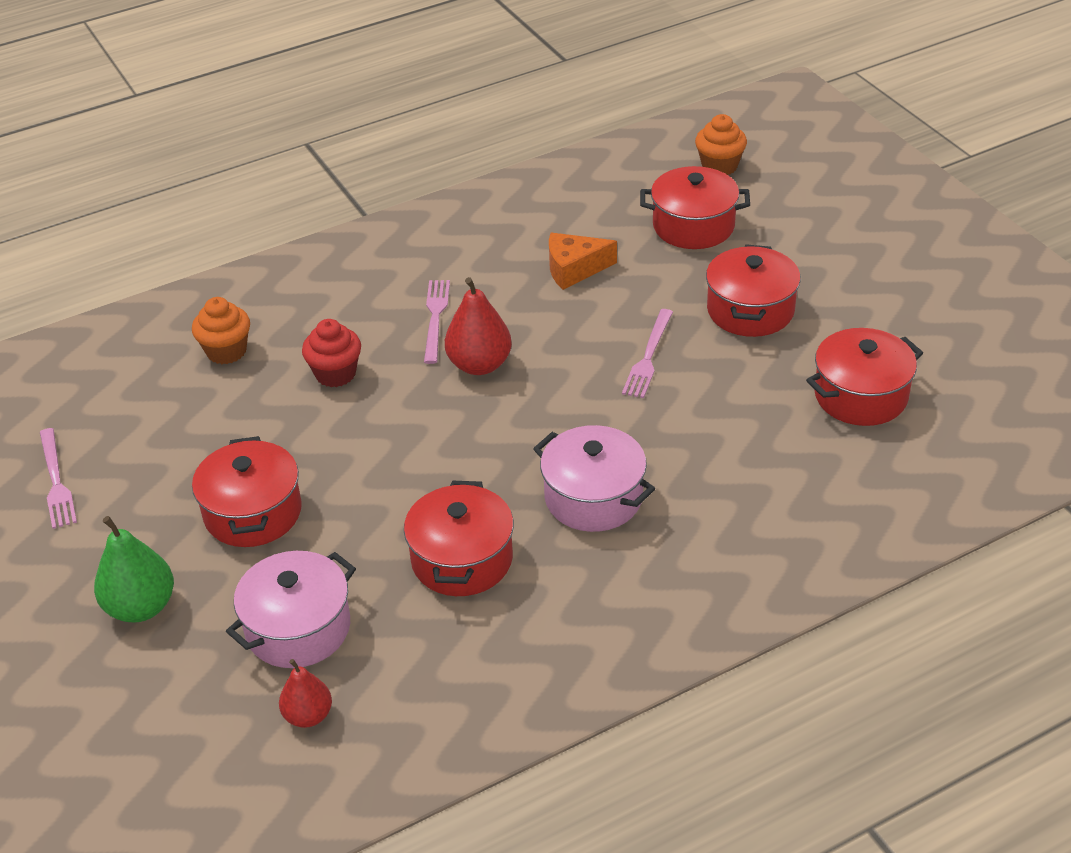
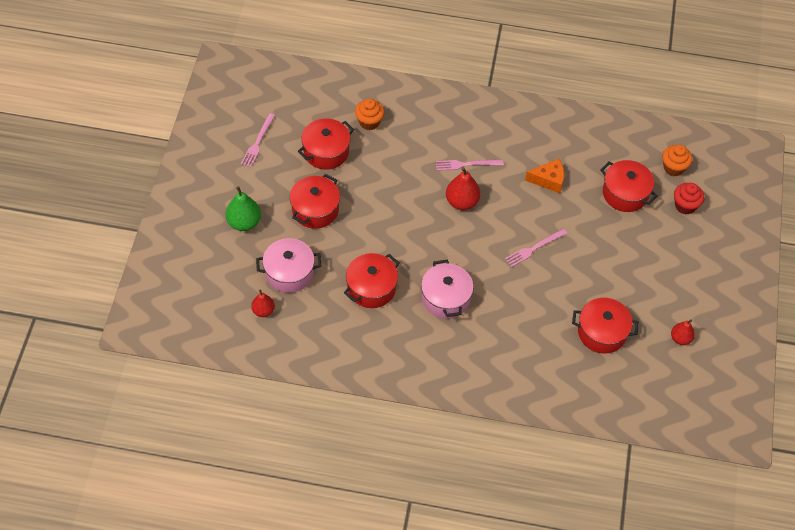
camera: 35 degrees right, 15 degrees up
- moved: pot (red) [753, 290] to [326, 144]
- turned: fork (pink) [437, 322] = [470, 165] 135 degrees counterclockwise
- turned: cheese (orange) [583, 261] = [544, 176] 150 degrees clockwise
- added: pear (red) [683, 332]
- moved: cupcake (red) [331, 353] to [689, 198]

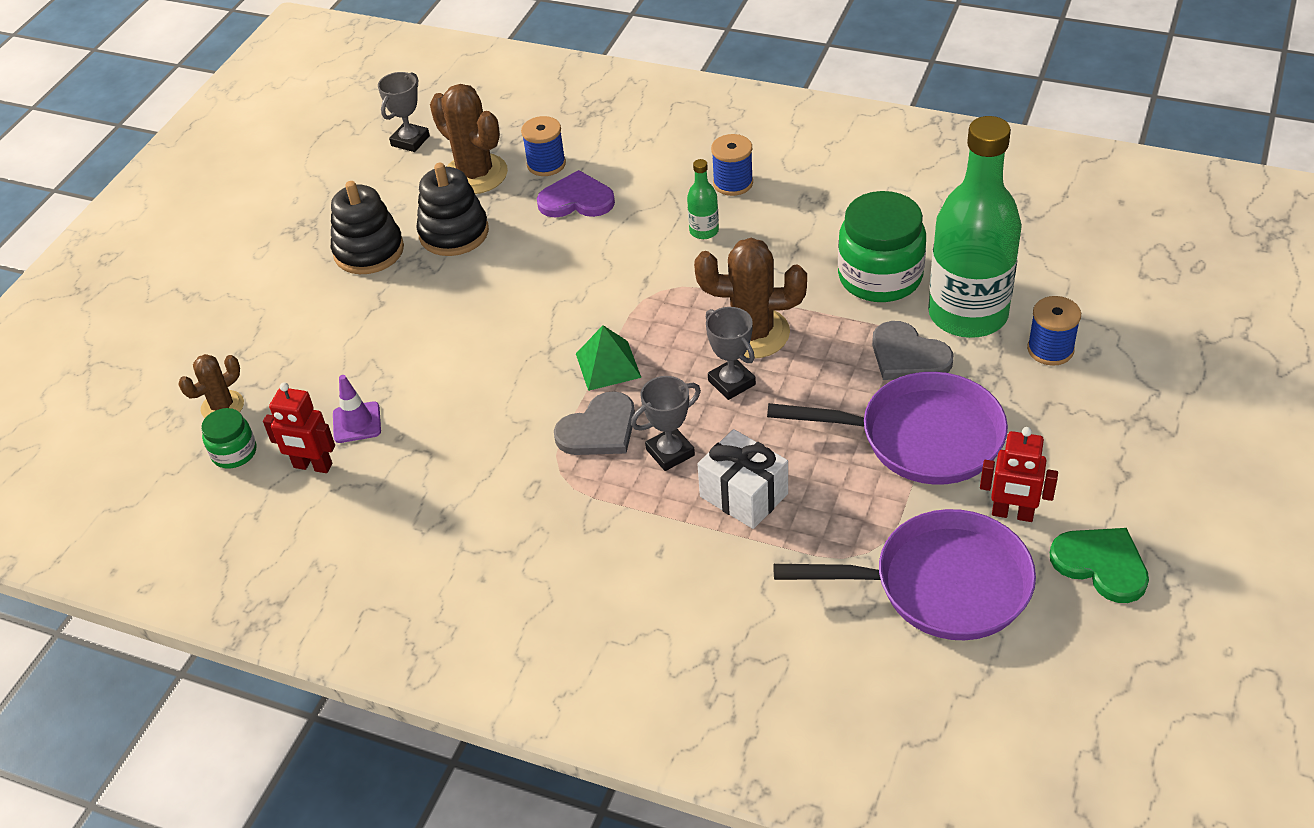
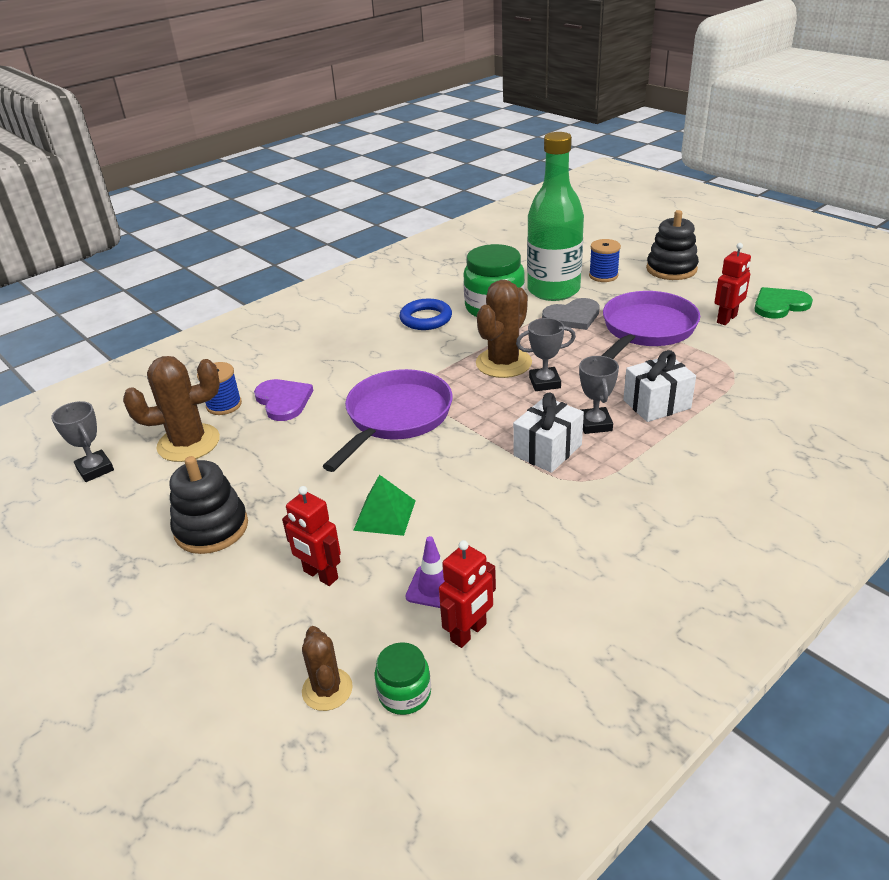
camera: 65 degrees left, 10 degrees down
- turned: heart (purple) [576, 194] = [283, 400] 120 degrees clockwise
- added: robot (red) [311, 536]
- moved: pan (purple) [904, 574] to [387, 420]
- moved: pyramid (green) [609, 358] to [384, 505]
- added: ring (blue) [425, 314]
- replaced: heart (grey) [594, 423] to gift (white) [548, 433]
- moved: stacking toy (black) [452, 209] to [672, 245]
- removed: bottle (green) [703, 199]
- removed: spool (blue) [732, 165]

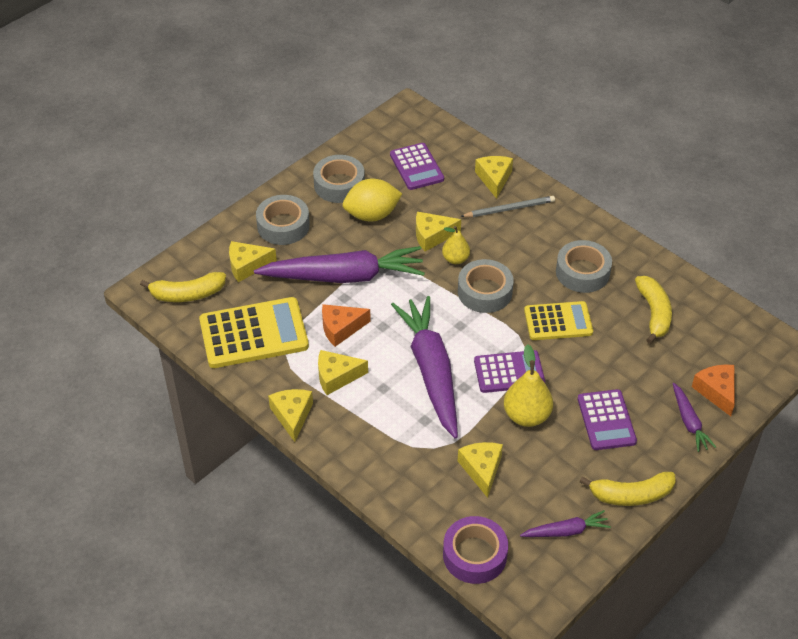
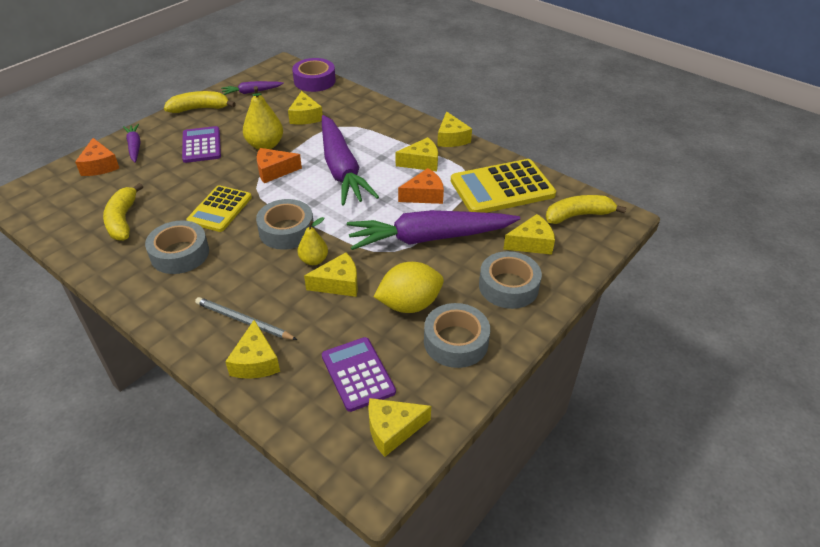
camera: 175 degrees right, 5 degrees down
- turned: calculator (yellow) [558, 320] = [219, 208] 60 degrees counterclockwise
- turned: pencil (grey) [507, 206] = [246, 318] 45 degrees clockwise
- replaced: calculator (purple) [509, 371] to cheese (orange) [279, 165]
- added: cheese (yellow) [399, 427]

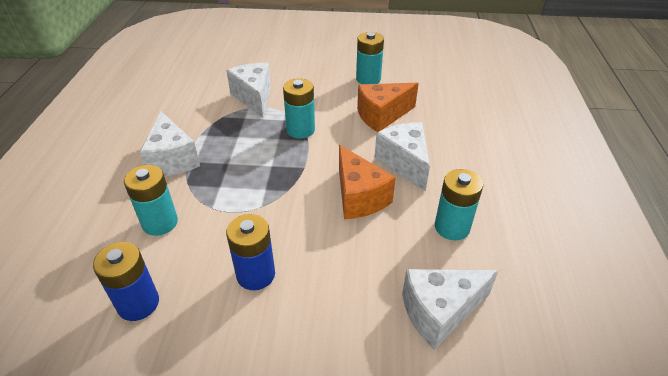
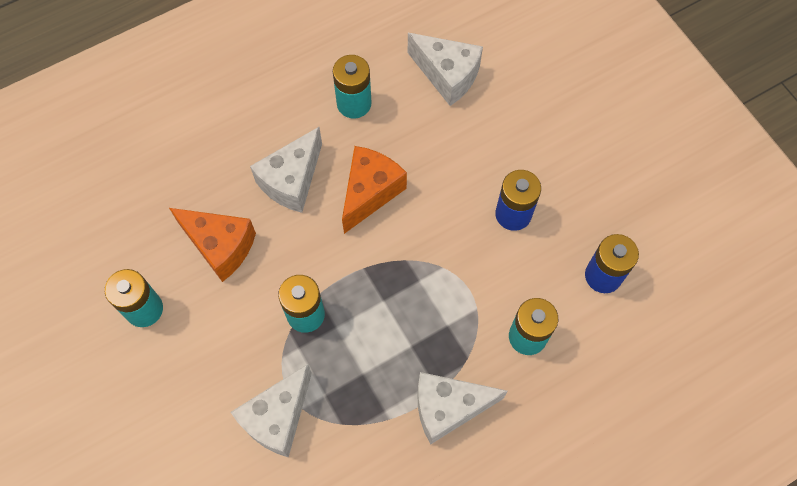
camera: 125 degrees left, 25 degrees up
- turned: cheese (white) [170, 144] = [463, 408] 135 degrees counterclockwise

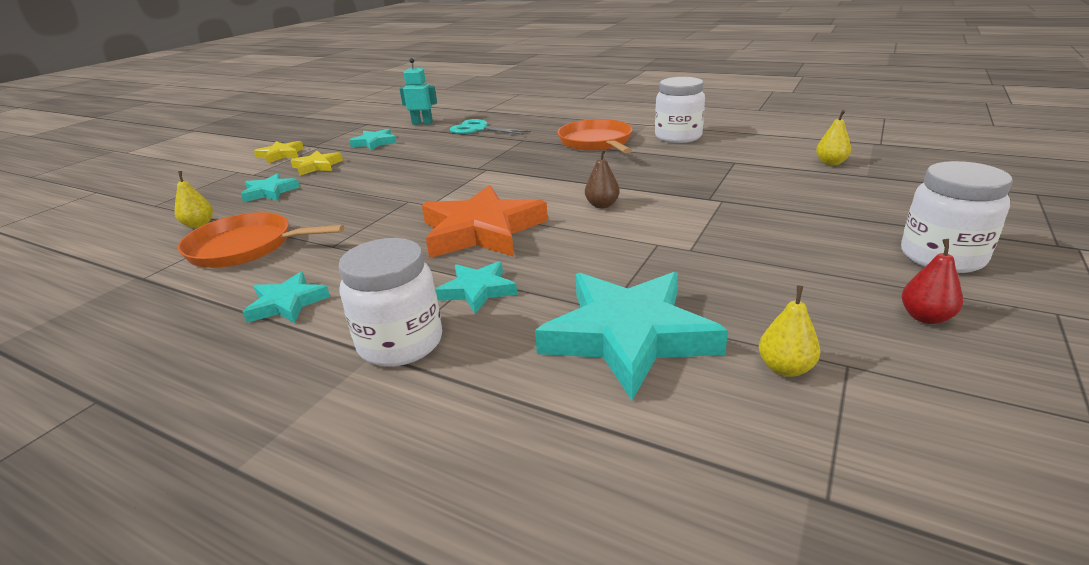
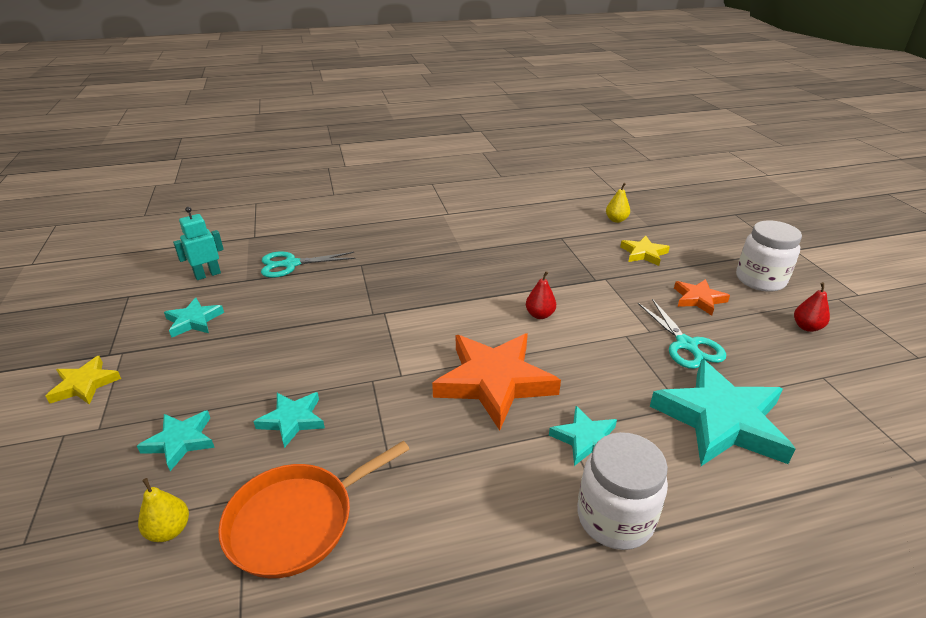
camera: 45 degrees left, 5 degrees up
- moved: star (turquoise) [286, 297] to [289, 420]
- recoloured: pear (brown) [602, 178] to pear (red) [541, 295]
- moved: star (yellow) [317, 163] to [645, 251]
- added: scissors (turquoise) [682, 334]
- added: star (orange) [702, 297]
- removed: pan (orange) [595, 136]
- removed: jar (white) [680, 110]
- removed: pear (yellow) [789, 331]

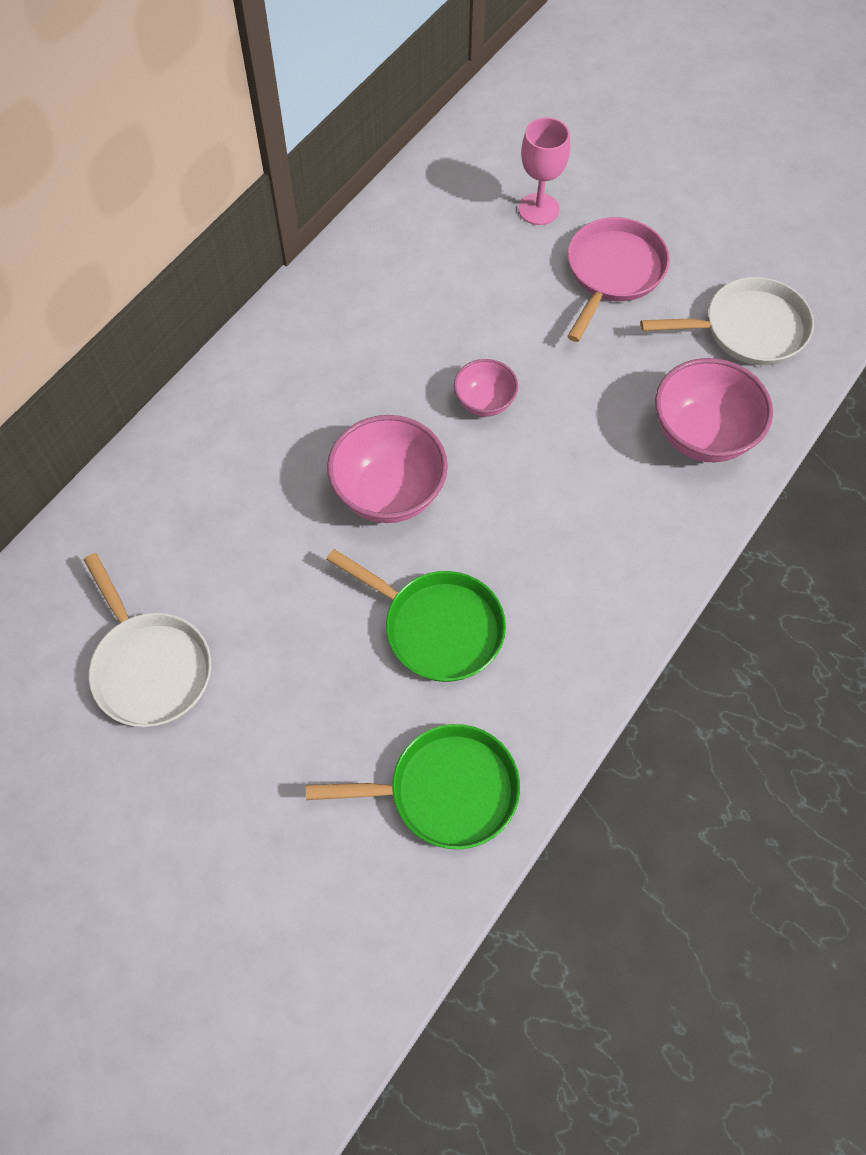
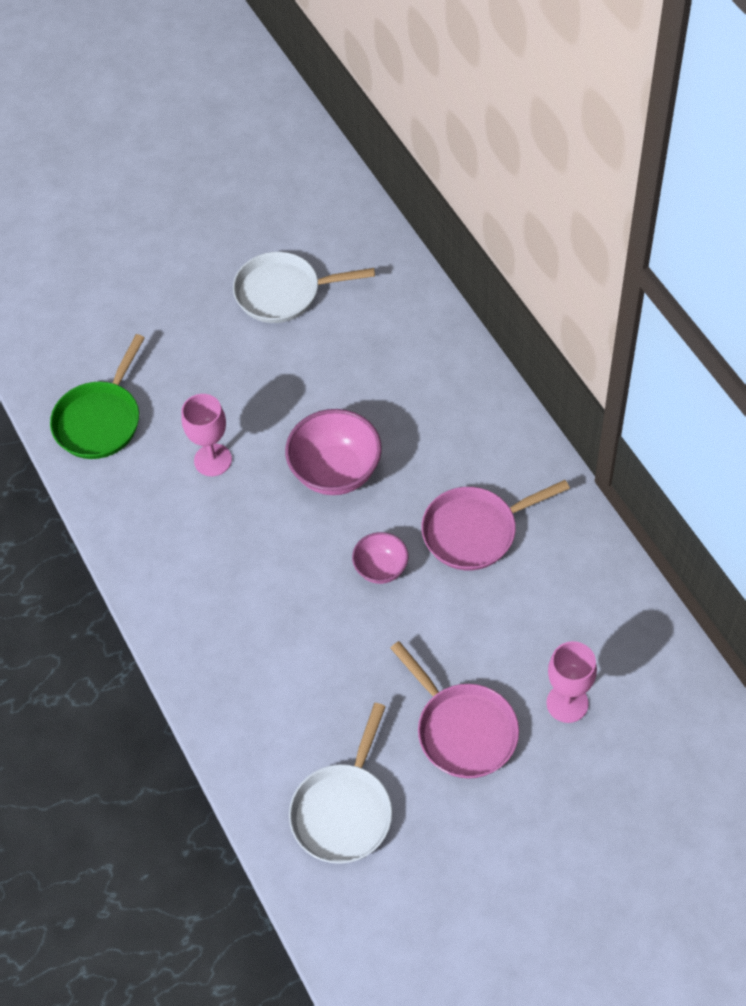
camera: 120 degrees right, 5 degrees down
- replaced: pan (green) [416, 615] to goblet (pink) [206, 435]
- added: pan (pink) [495, 525]
- removed: bowl (pink) [714, 410]

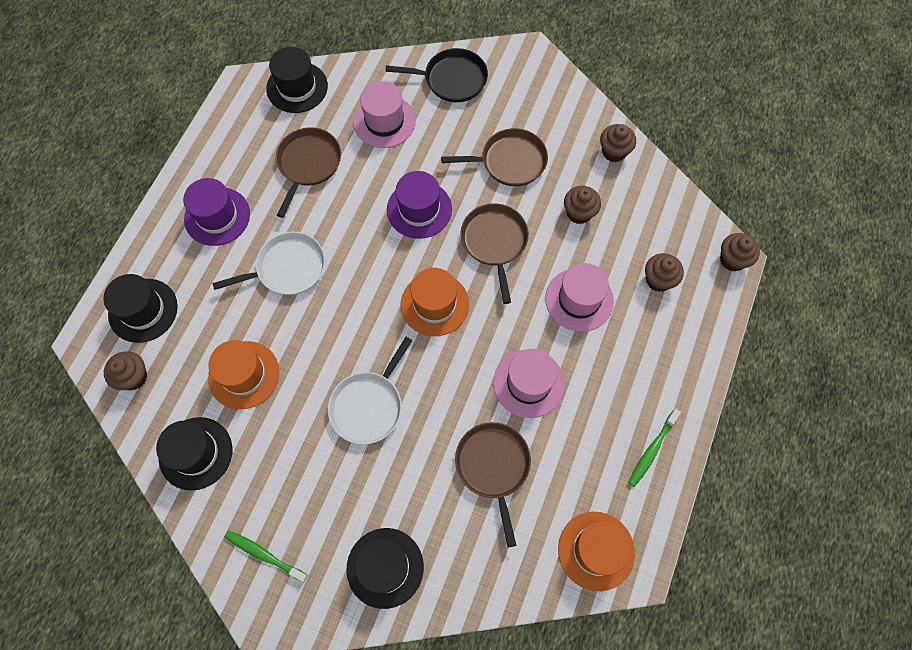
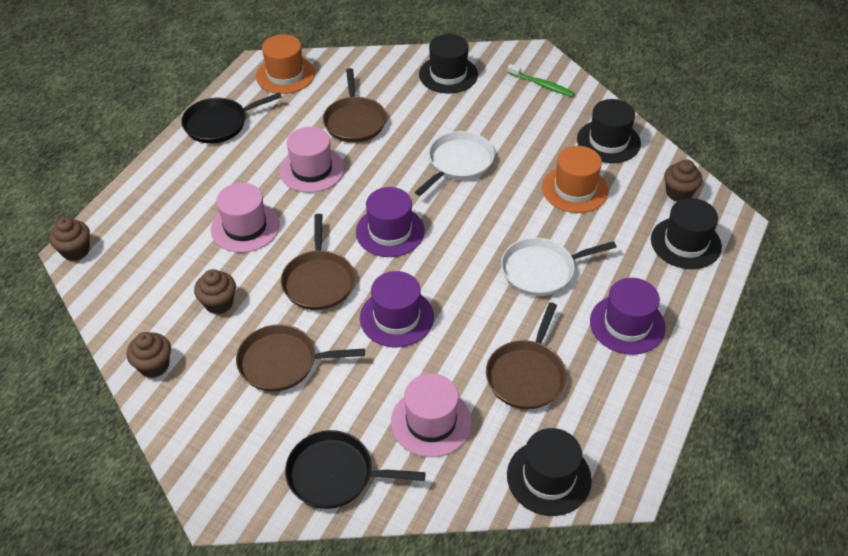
camera: 175 degrees left, 20 degrees down
- replaced: toothbrush (green) [654, 448] to pan (black) [231, 117]
- recoloured: hat (orange) [435, 302] to hat (purple) [390, 222]
- removed: cupcake (brown) [664, 272]

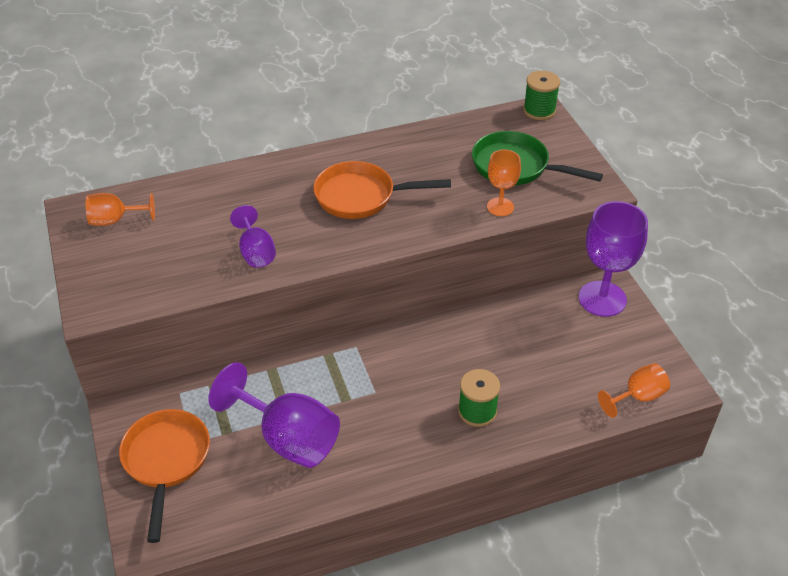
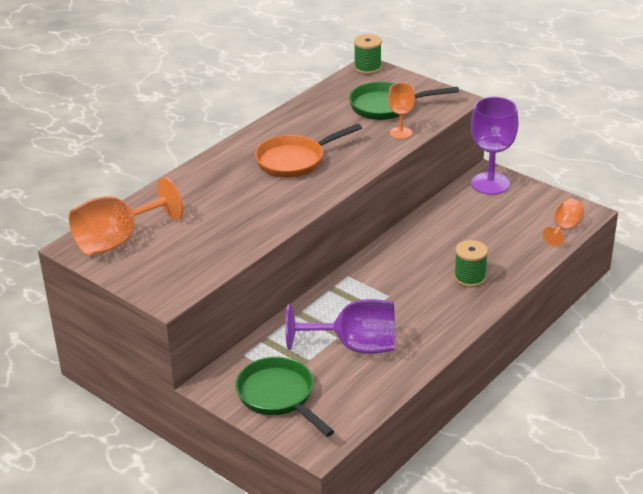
camera: 30 degrees left, 10 degrees down
- resized: goblet (orange) [120, 209] = [126, 216] x1.81
- recoloured: pan (orange) [164, 476] to pan (green) [284, 397]
- removed: goblet (purple) [253, 236]

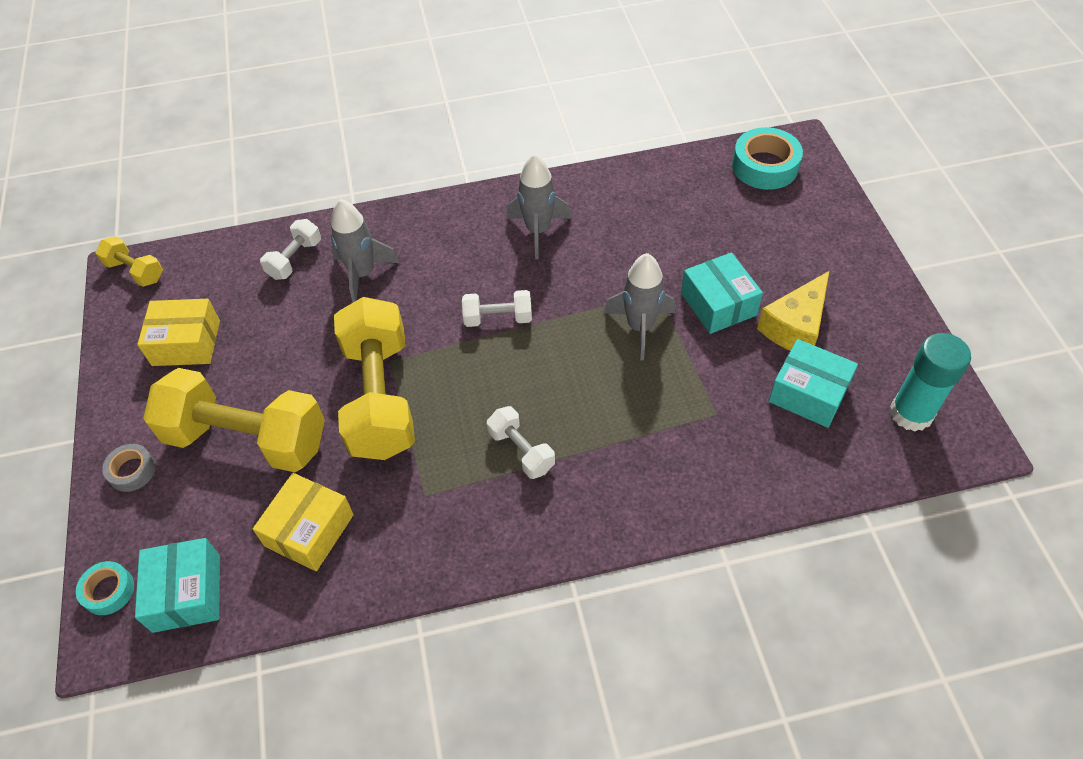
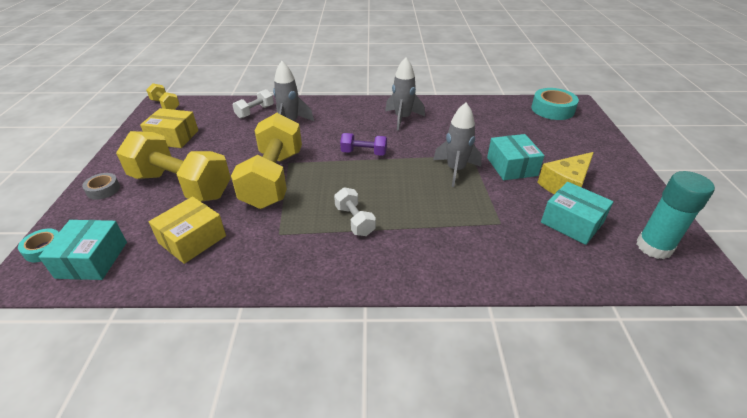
camera: 10 degrees right, 15 degrees down
- recoloured: dumbbell (white) [497, 308] to dumbbell (purple) [363, 144]

